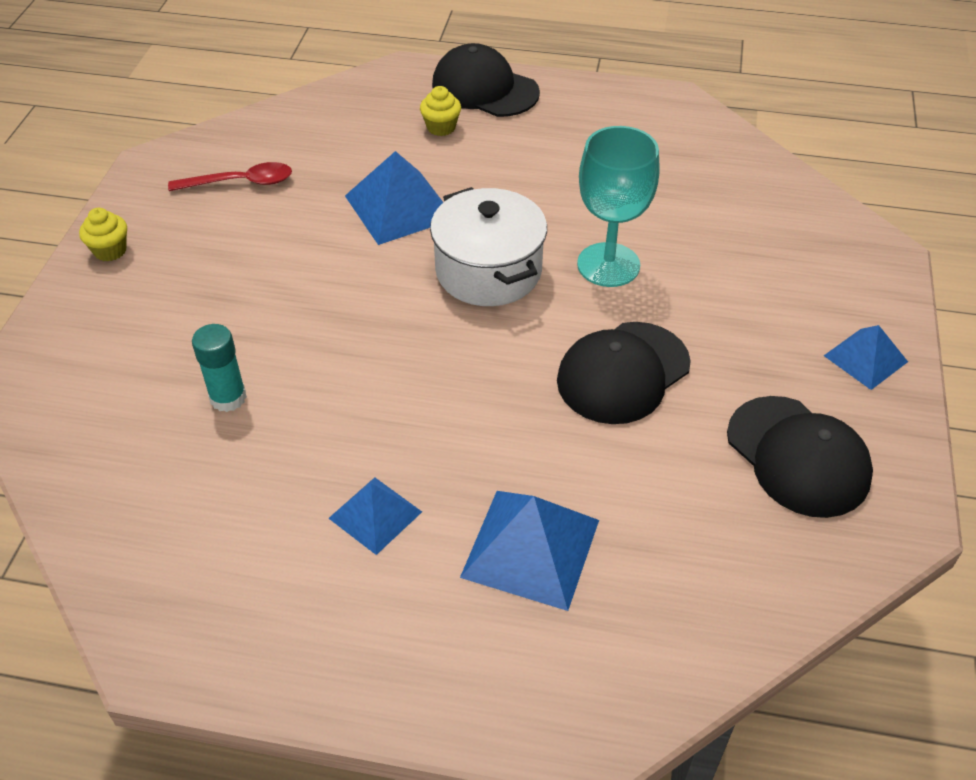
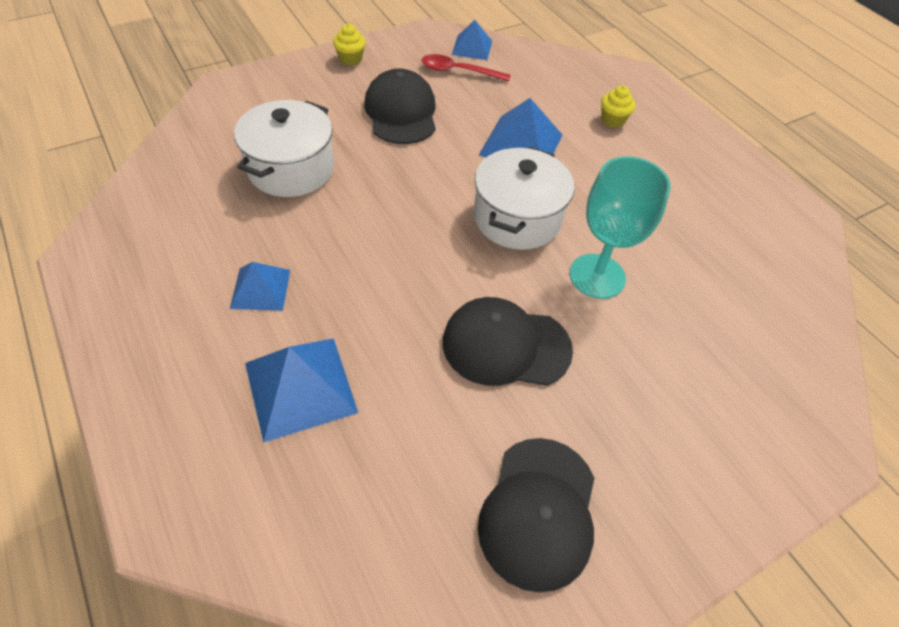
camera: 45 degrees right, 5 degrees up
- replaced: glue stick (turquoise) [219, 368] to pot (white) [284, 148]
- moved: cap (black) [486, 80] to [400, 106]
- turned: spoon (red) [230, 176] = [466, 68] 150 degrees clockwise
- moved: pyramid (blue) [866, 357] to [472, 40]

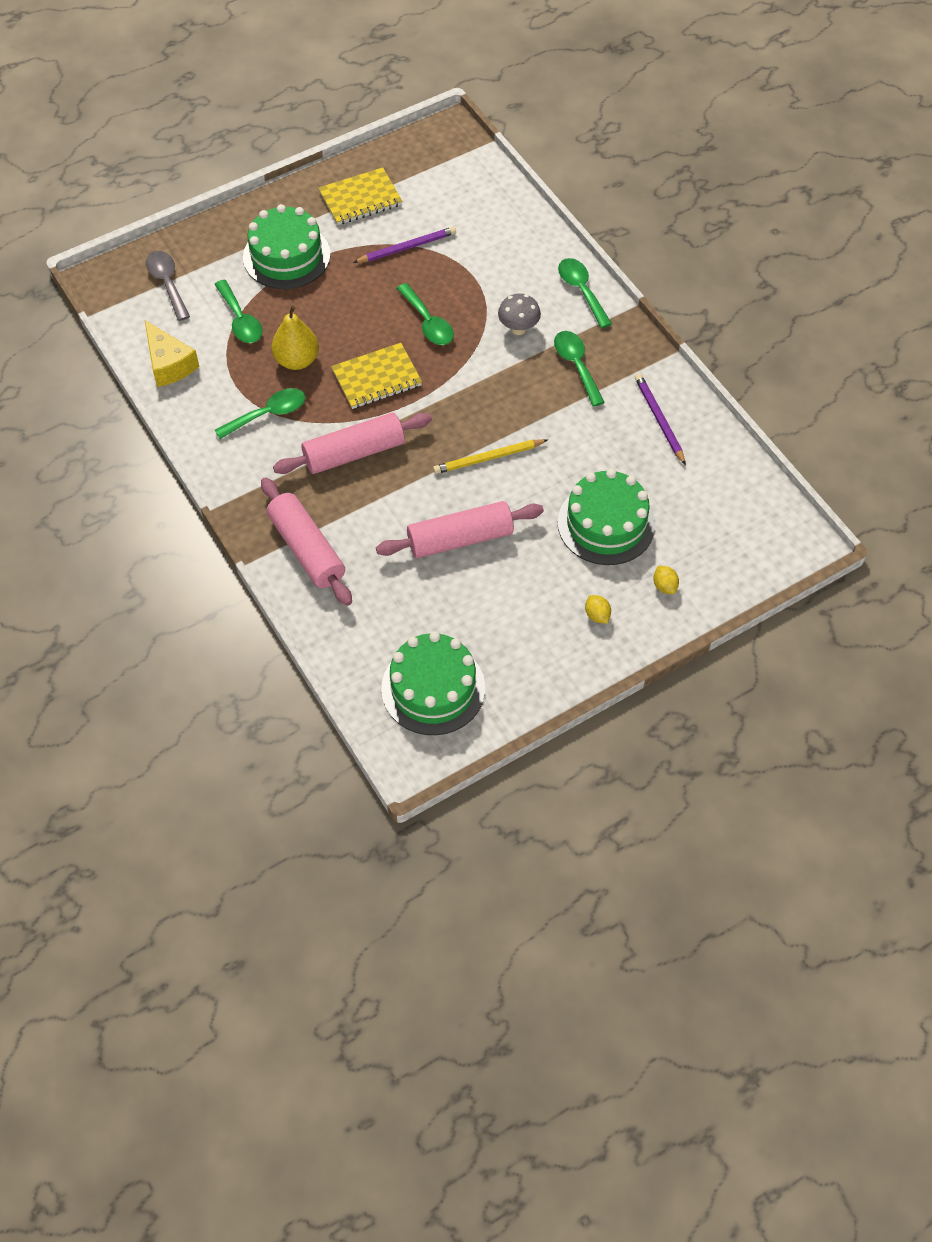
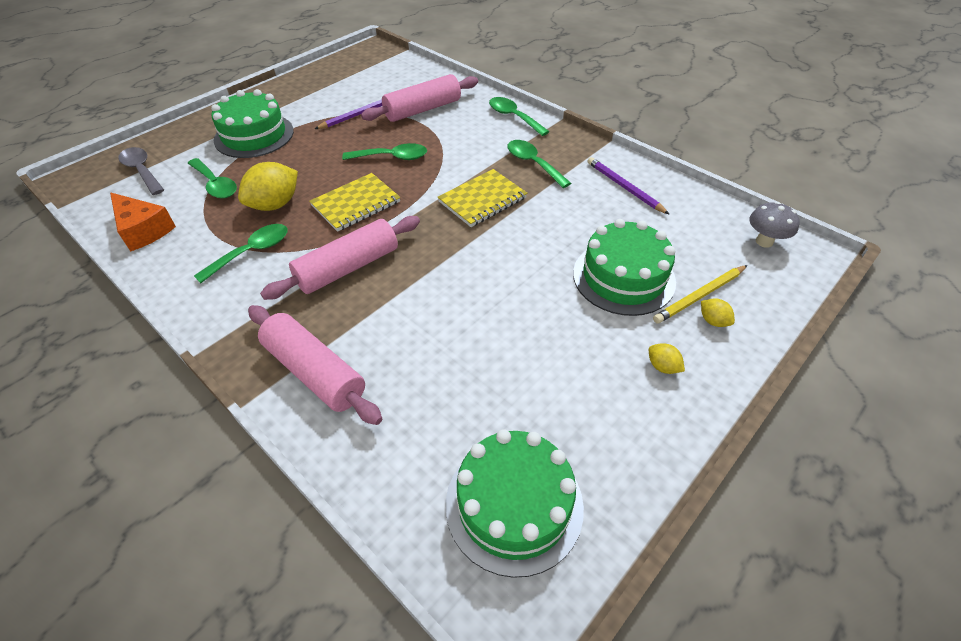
camera: 15 degrees left, 10 degrees down
- recoloured: cheese (yellow) [172, 353] to cheese (orange) [143, 222]
- replaced: pear (yellow) [295, 338] to lemon (yellow) [268, 186]
- turned: spoon (green) [425, 314] = [384, 151] 45 degrees counterclockwise
- moved: rolling pin (pink) [460, 529] to [419, 98]
- moved: notebook (yellow) [360, 196] to [482, 198]
- moved: pencil (yellow) [490, 456] to [700, 294]
- moved: mushroom (grey) [519, 314] to [774, 225]

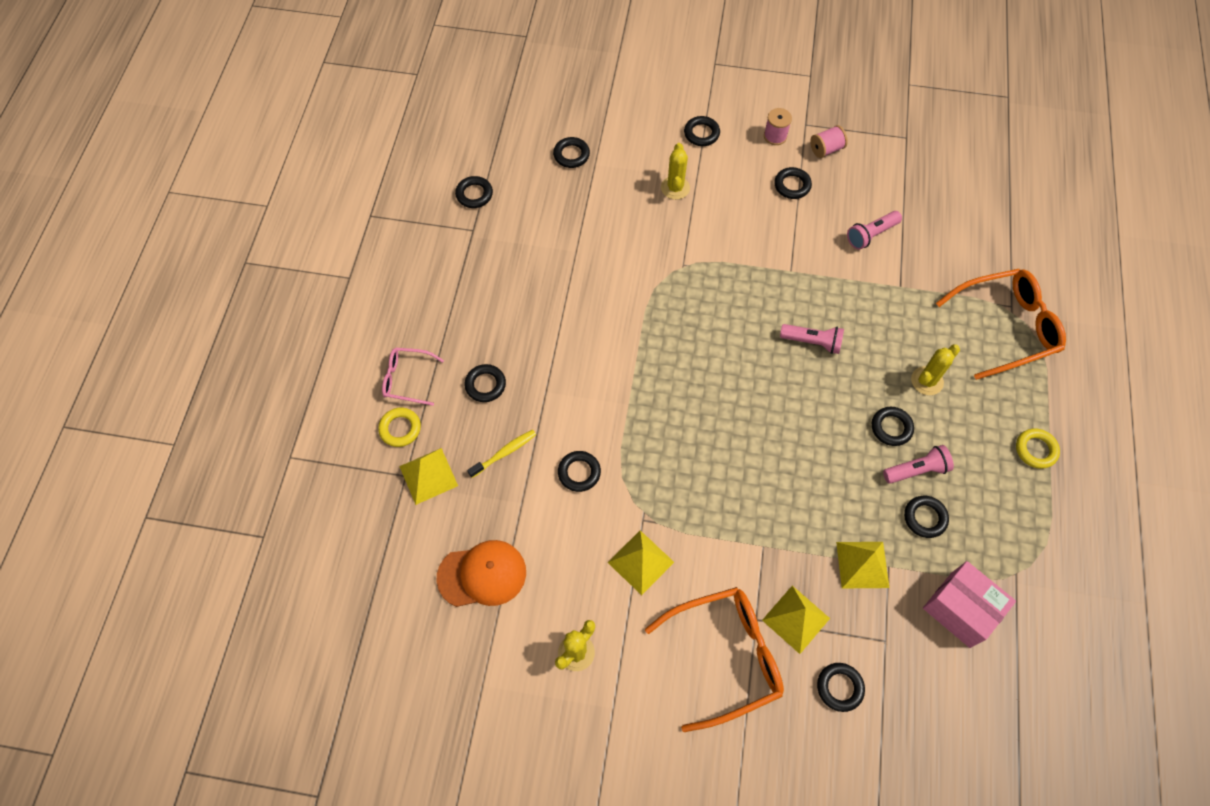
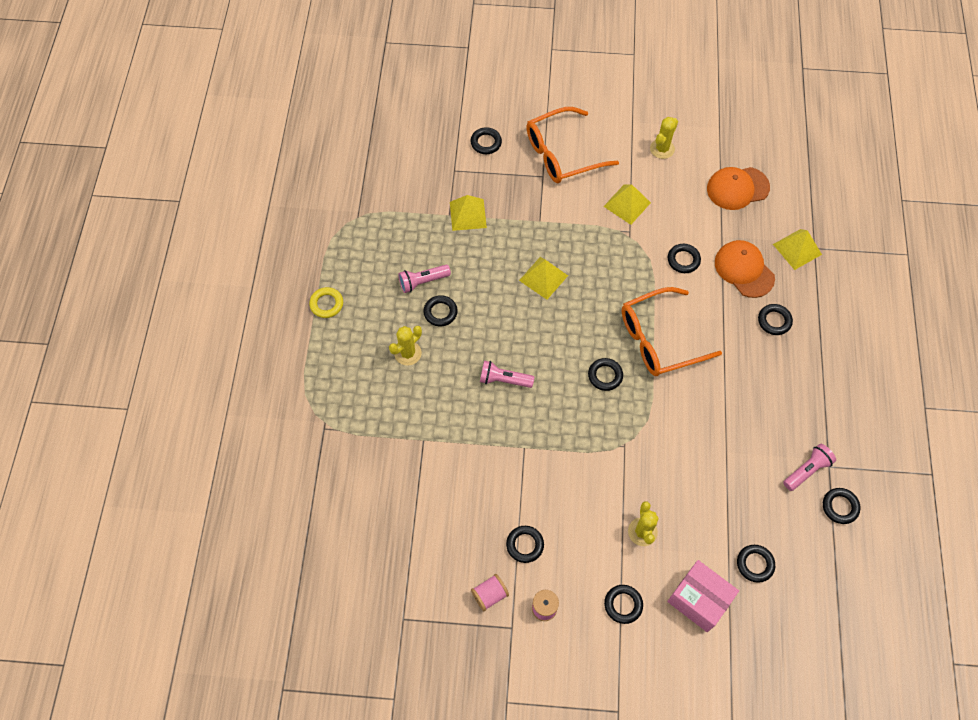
camera: 175 degrees right, 0 degrees up
- moved: pyramid (yellow) [796, 620] to [543, 278]
- moved: ring (black) [926, 517] to [605, 374]
- moved: glasses (orange) [1001, 324] to [672, 331]
- moved: box (pink) [969, 604] to [703, 596]
- replaced: toothbrush (yellow) [501, 454] to cap (orange) [745, 269]
- moved: flashlight (pink) [874, 230] to [809, 467]
- removed: ring (yellow) [399, 427]
- removed: glasses (pink) [413, 377]

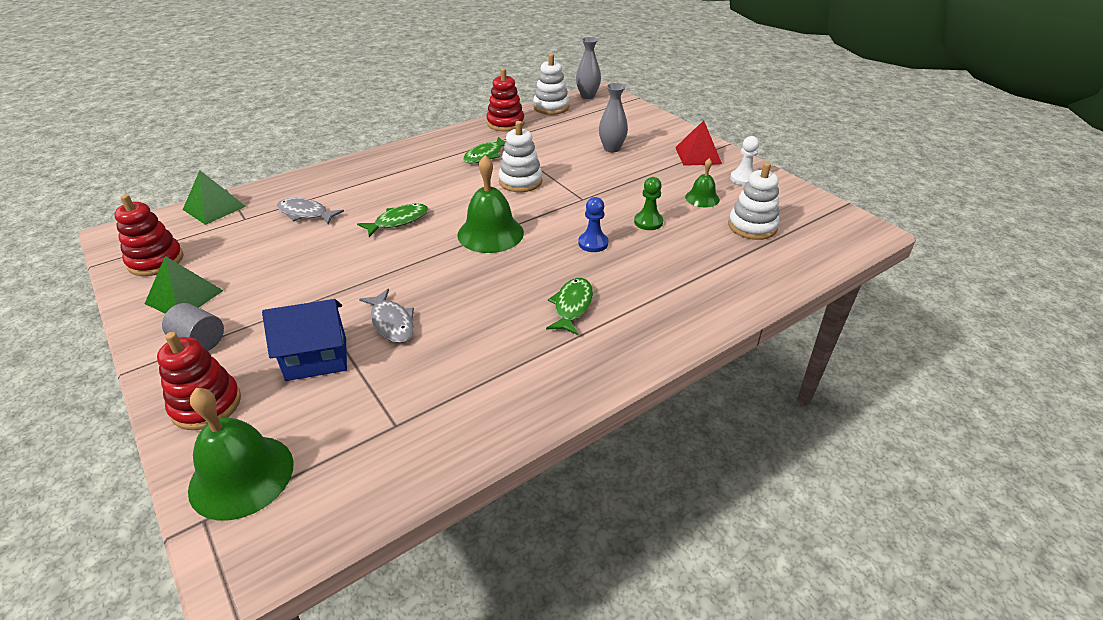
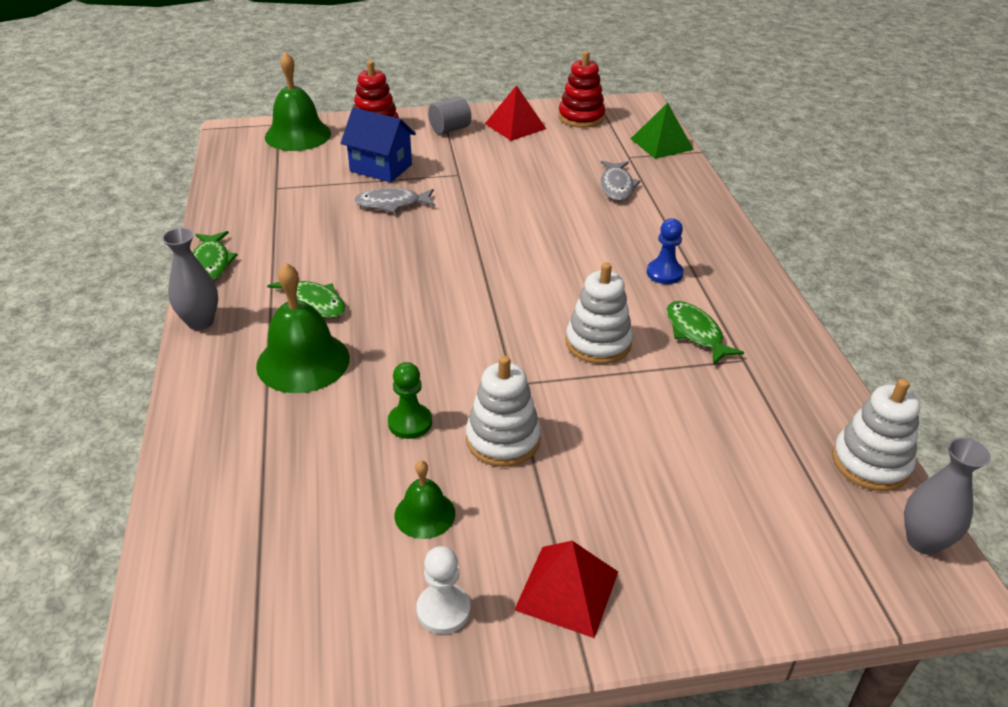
camera: 115 degrees right, 0 degrees up
- moved: vase (grey) [613, 117] to [190, 279]
- moved: fish (green) [392, 220] to [215, 256]
- moved: bell (green) [491, 204] to [303, 328]
- turned: house (blue) [304, 340] = [378, 145] 75 degrees counterclockwise
- moved: stacking toy (white) [754, 201] to [503, 411]
- recoloured: pyramid (green) [184, 285] to pyramid (red) [515, 113]
- turned: fish (grey) [310, 211] = [620, 180] 135 degrees clockwise
- moved: pawn (blue) [593, 224] to [665, 251]
- removed: stacking toy (red) [505, 99]

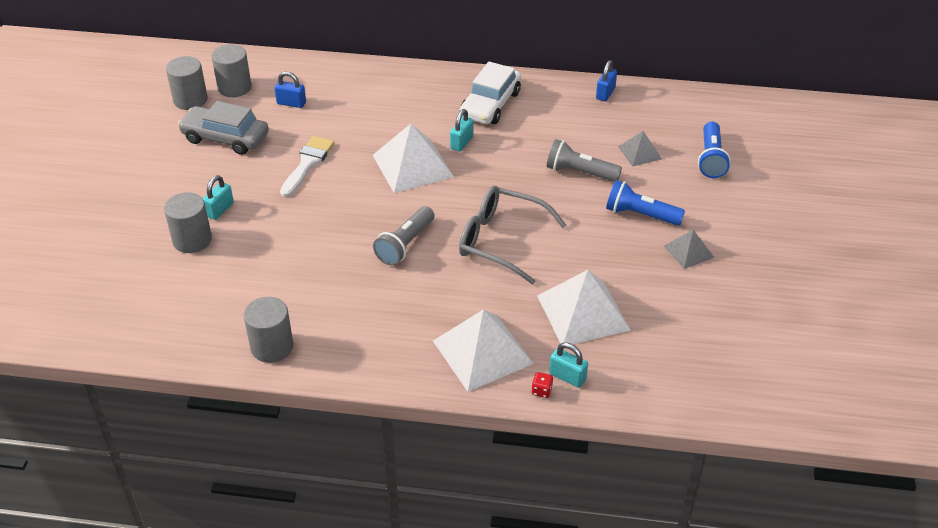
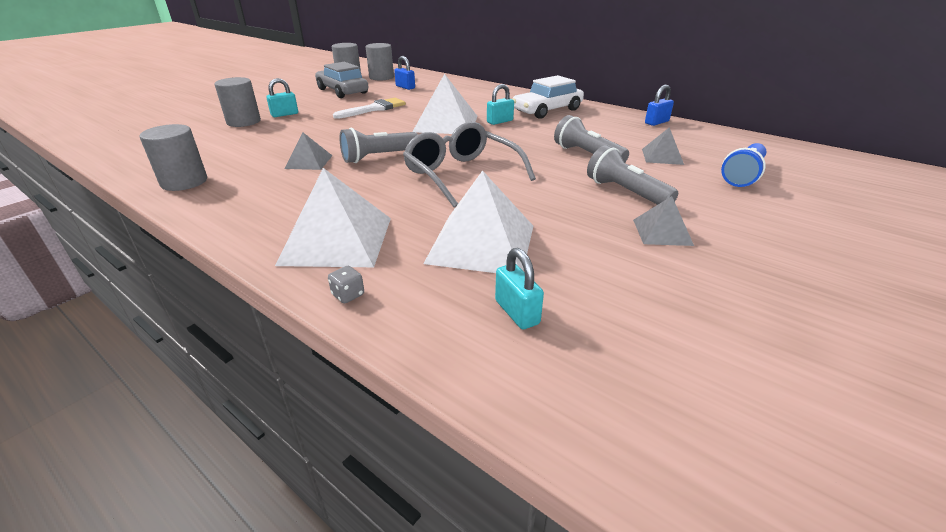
camera: 30 degrees right, 10 degrees down
- added: pyramid (grey) [308, 151]
- recoloured: dice (red) [542, 385] to dice (grey) [346, 284]
- moved: padlock (turquoise) [568, 365] to [519, 288]
- recoloured: flashlight (blue) [645, 203] to flashlight (grey) [632, 175]

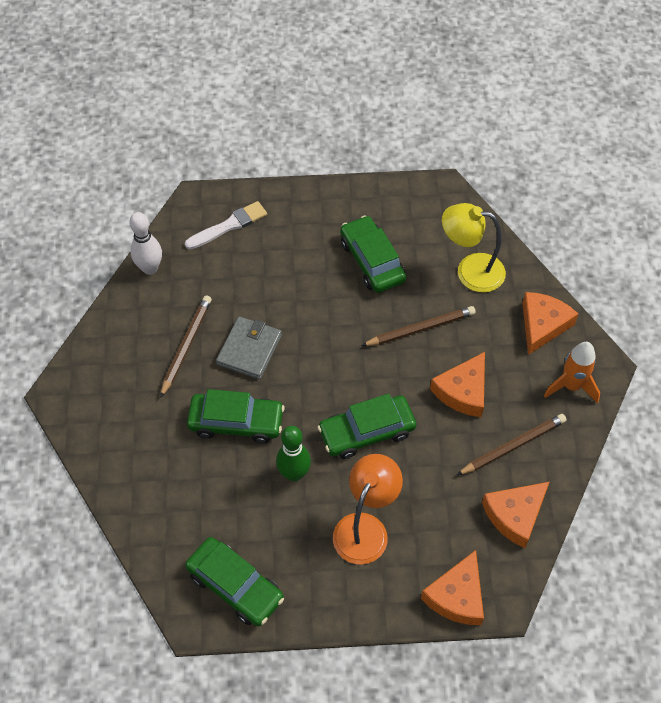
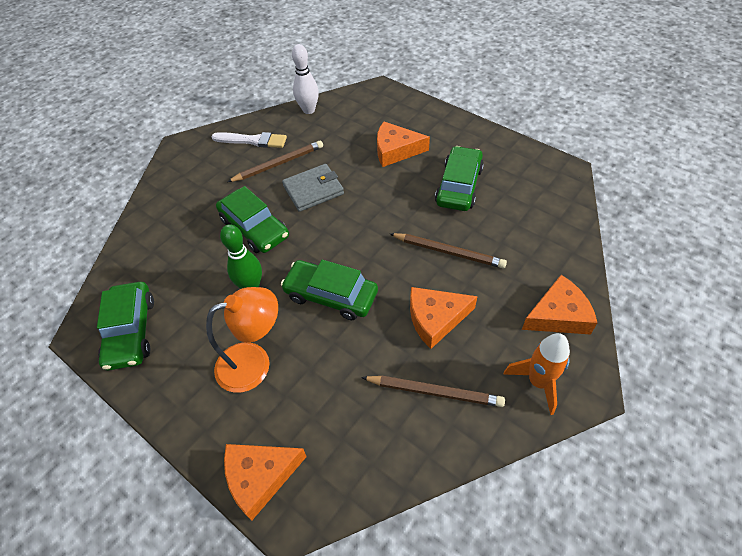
camera: 45 degrees right, 5 degrees down
- moved: brush (white) [226, 225] to [249, 140]
- moved: cheese (orange) [515, 515] to [403, 144]
- removed: lamp (yellow) [474, 248]

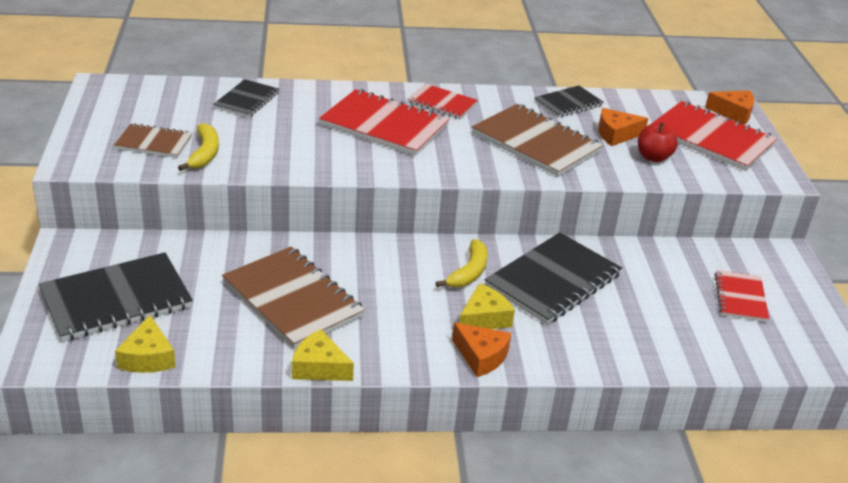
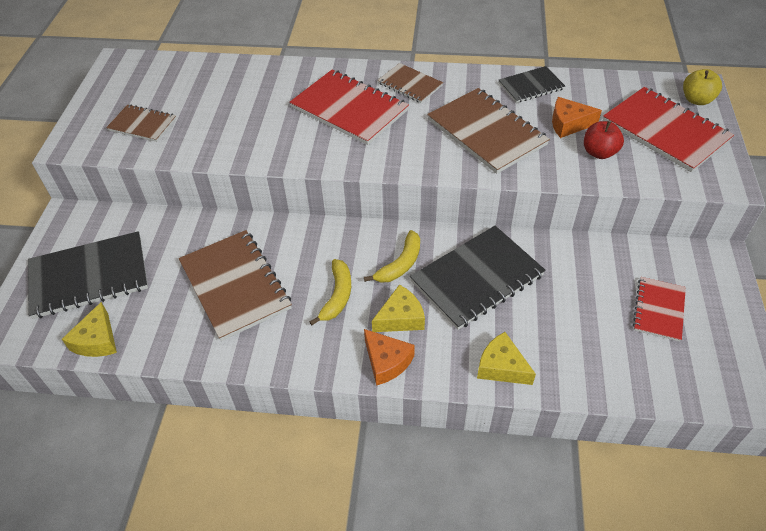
camera: 15 degrees right, 15 degrees up
- moved: banana (yellow) [198, 147] to [330, 292]
- recoloured: notebook (red) [443, 101] to notebook (brown) [410, 83]
- moved: cheese (yellow) [323, 355] to [506, 358]
- replaced: cheese (orange) [729, 107] to apple (yellow) [702, 87]
- removed: notebook (black) [246, 98]

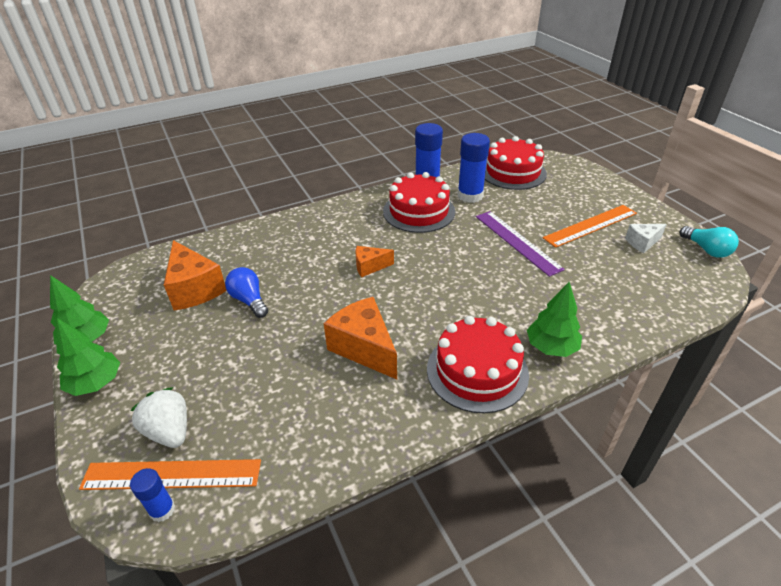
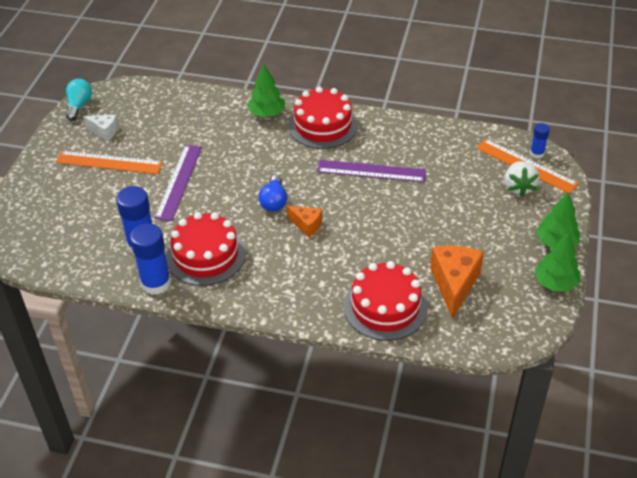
camera: 140 degrees left, 5 degrees up
- moved: light bulb (blue) [246, 292] to [273, 193]
- replaced: cheese (orange) [360, 338] to ruler (purple) [371, 171]
- moved: cake (red) [516, 163] to [385, 301]

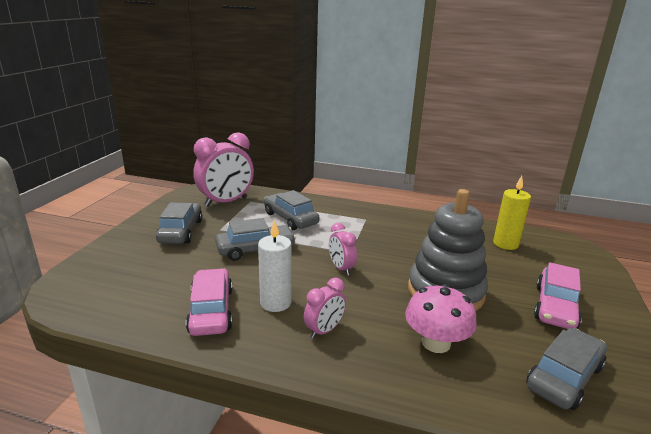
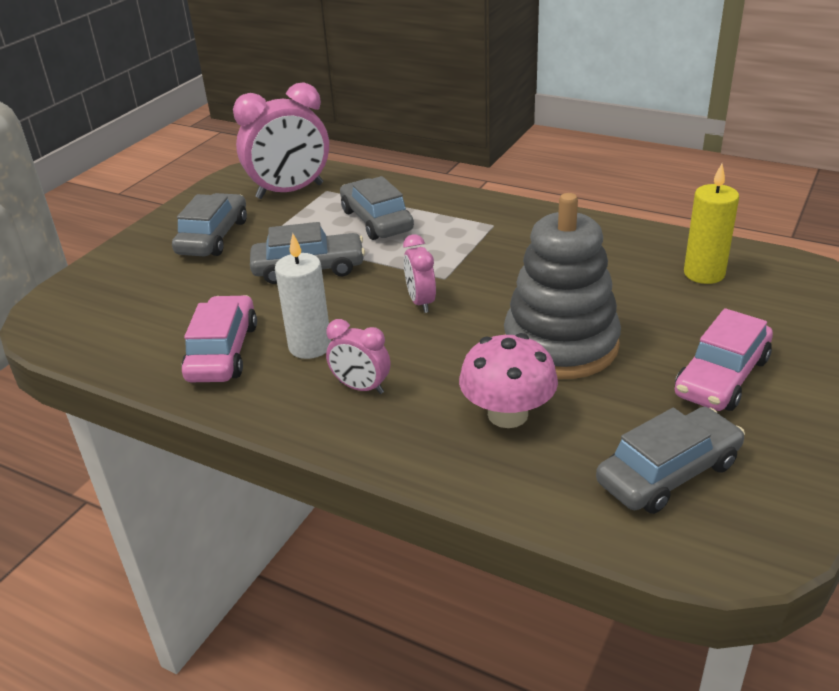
camera: 15 degrees right, 10 degrees up
- turned: clock (pink) [325, 308] = [358, 356] 60 degrees clockwise

